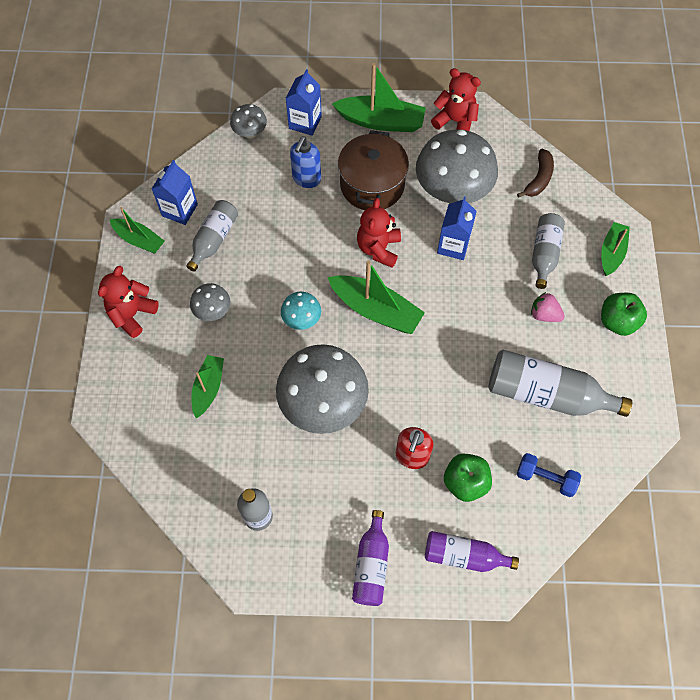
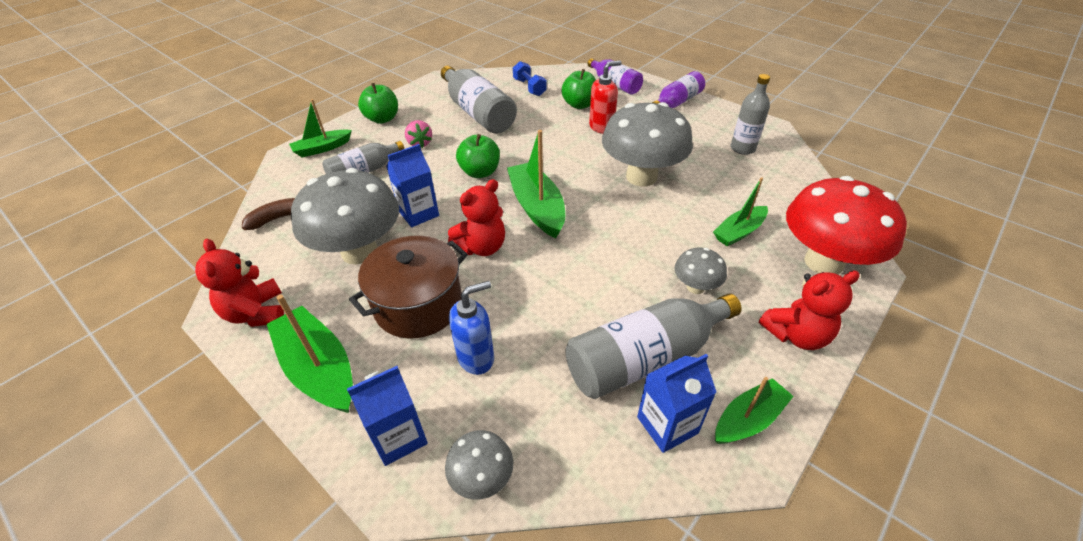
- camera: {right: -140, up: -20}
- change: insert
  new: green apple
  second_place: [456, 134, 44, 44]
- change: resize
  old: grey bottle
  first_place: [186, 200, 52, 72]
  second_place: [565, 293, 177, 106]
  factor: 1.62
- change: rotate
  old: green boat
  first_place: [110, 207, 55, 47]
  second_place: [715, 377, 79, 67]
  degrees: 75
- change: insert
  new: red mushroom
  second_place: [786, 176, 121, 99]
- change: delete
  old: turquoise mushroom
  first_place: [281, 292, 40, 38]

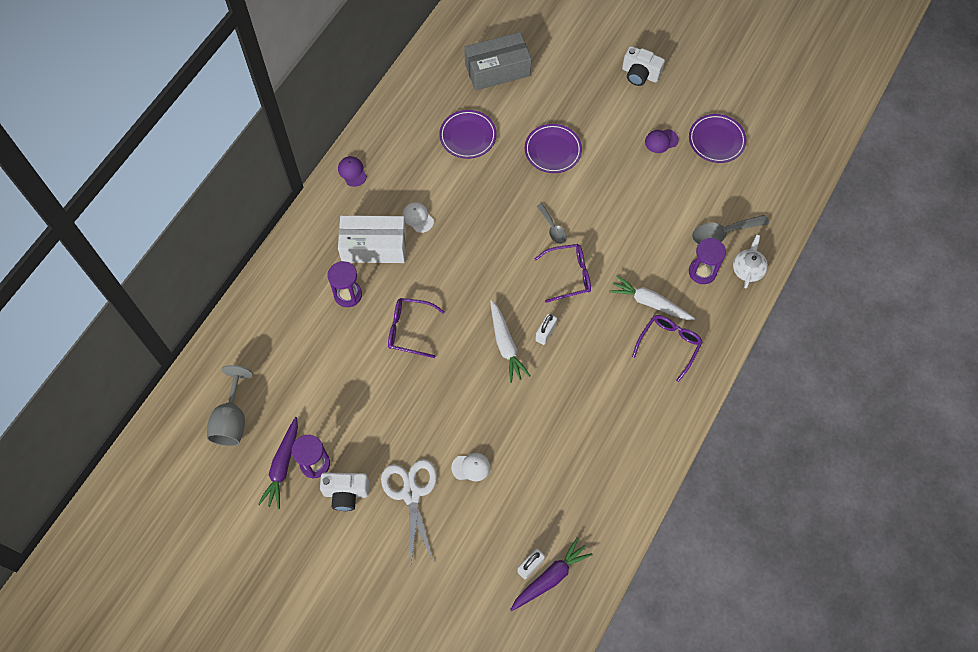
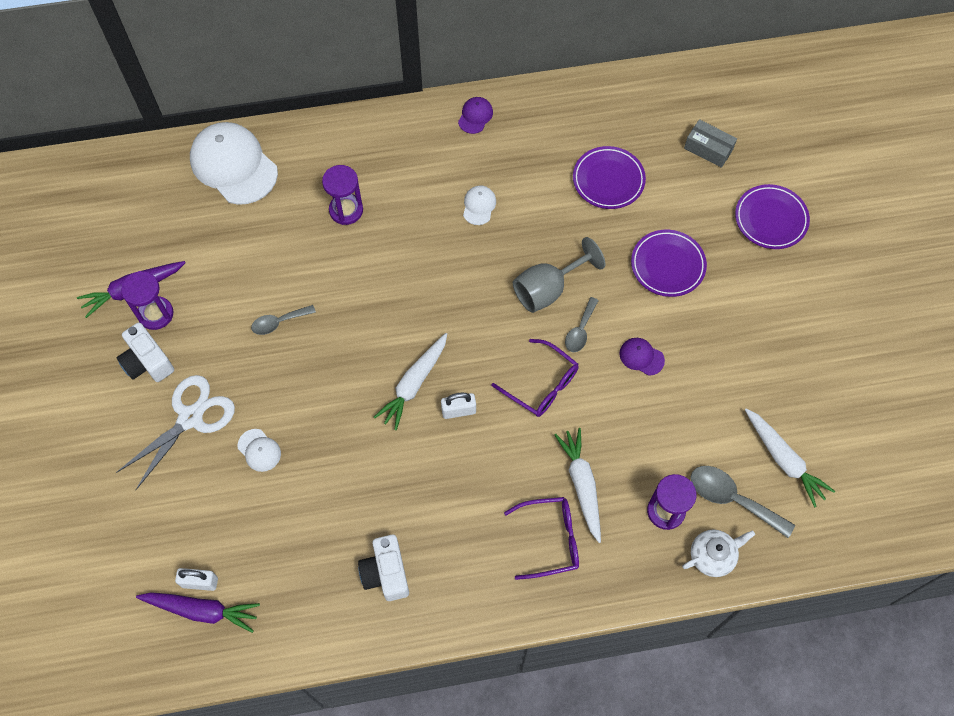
- camera: {right: 50, up: 0}
- change: insert
  new: white cap
  second_place: [190, 122, 88, 83]
- change: insert
  new: grey spoon
  second_place: [251, 305, 65, 30]
- change: move
  old: white camera
  first_place: [622, 46, 43, 40]
  second_place: [358, 535, 51, 66]
- change: move
  old: grey goblet
  first_place: [207, 365, 46, 81]
  second_place: [513, 237, 92, 76]
- change: move
  old: purple cap
  first_place: [645, 129, 34, 24]
  second_place: [620, 338, 45, 38]
- change: resize
  old: grey box
  first_place: [464, 32, 67, 59]
  second_place: [684, 119, 53, 49]
  factor: 0.57
- change: move
  old: purple plate
  first_place: [689, 114, 58, 49]
  second_place: [735, 184, 75, 65]
- change: insert
  new: white carrot
  second_place: [745, 408, 90, 99]
- change: delete
  old: white box
  first_place: [338, 215, 68, 48]
- change: delete
  old: purple glasses
  first_place: [388, 298, 57, 60]

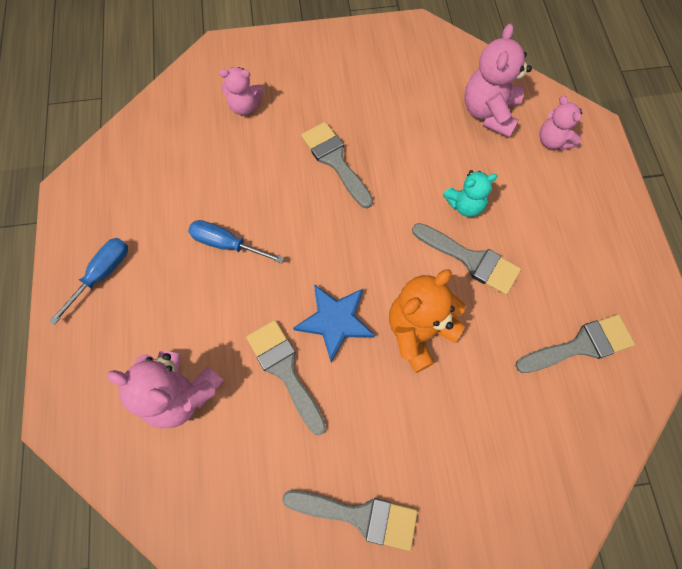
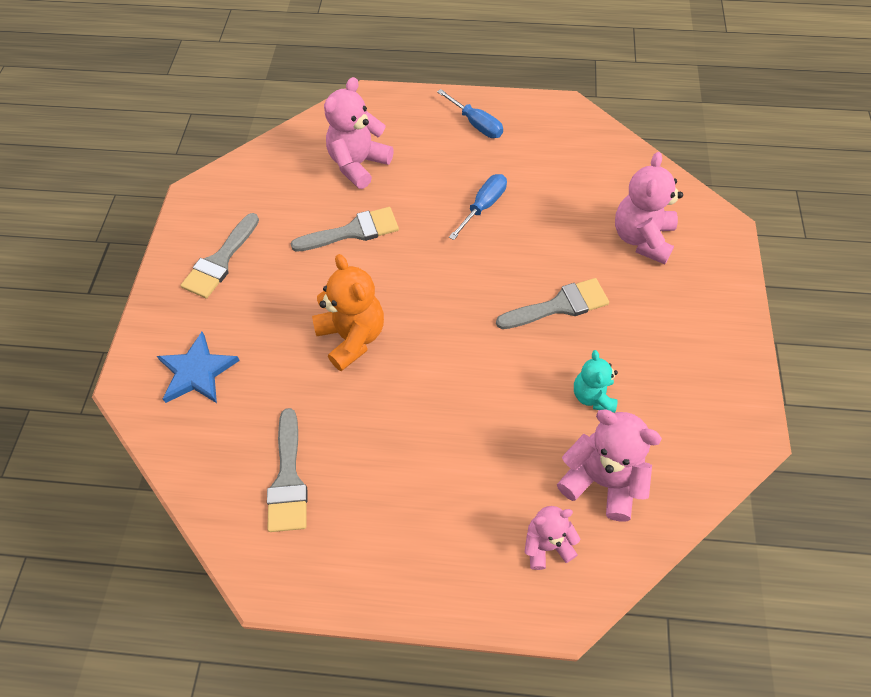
- camera: {right: 105, up: -10}
- change: move
  old: blue star
  first_place: [293, 284, 82, 78]
  second_place: [157, 332, 83, 71]
- change: move
  old: turquoise teddy bear
  first_place: [443, 170, 55, 47]
  second_place: [574, 350, 44, 63]
- change: resize
  old: pink teddy bear
  first_place: [219, 67, 44, 48]
  second_place: [615, 152, 68, 112]
  factor: 1.63
- change: delete
  old: grey brush
  first_place: [412, 223, 109, 72]

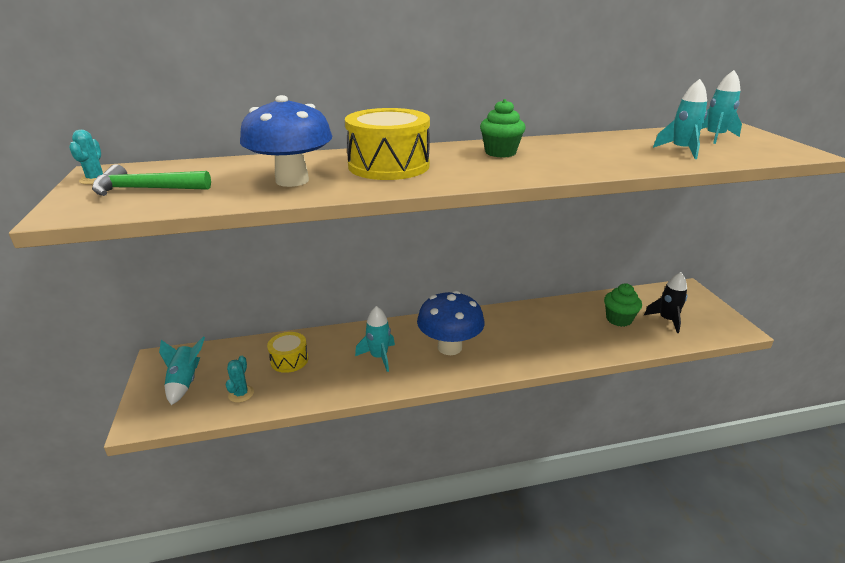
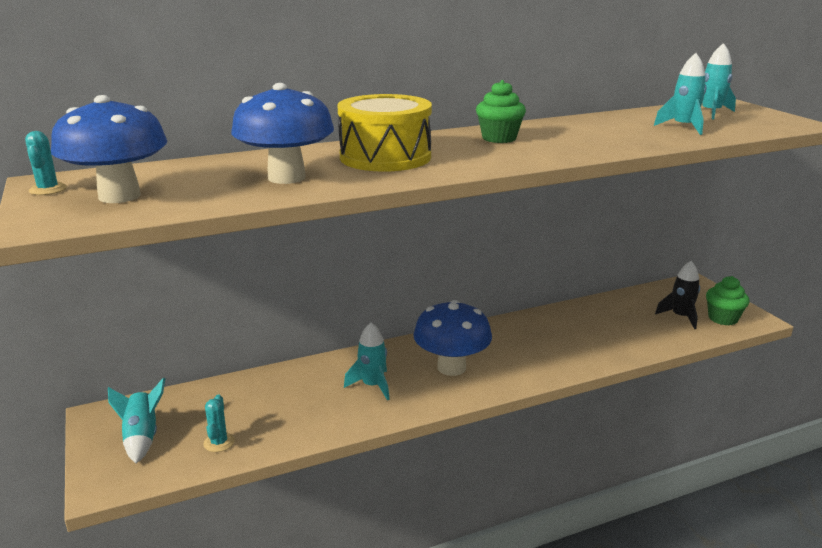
- camera: {right: -10, up: -5}
- change: replace
  old: green hammer
  new: blue mushroom
  first_place: [92, 164, 119, 32]
  second_place: [51, 95, 116, 108]
- change: move
  old: green cupcake
  first_place: [604, 284, 38, 43]
  second_place: [706, 276, 44, 49]
- change: delete
  old: yellow drum
  first_place: [267, 332, 41, 41]

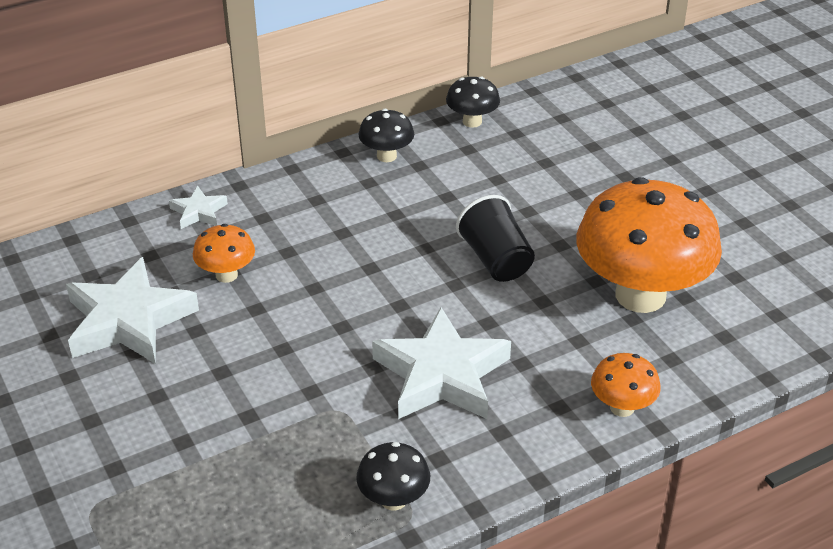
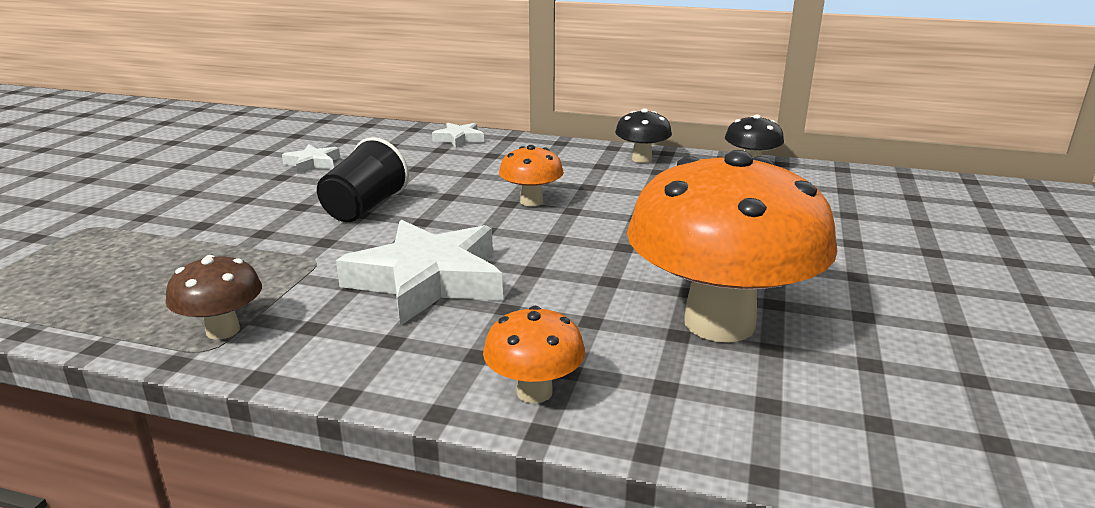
- camera: {right: 45, up: -15}
- change: recolor
  old: black mushroom
  new: brown mushroom
  first_place: [356, 442, 74, 69]
  second_place: [166, 255, 96, 85]
- change: resize
  old: white star
  first_place: [66, 257, 133, 107]
  second_place: [282, 144, 58, 30]
  factor: 0.47
- change: move
  old: black cup
  first_place: [456, 195, 79, 87]
  second_place: [317, 137, 92, 85]
- change: move
  old: orange mushroom
  first_place: [193, 224, 62, 59]
  second_place: [499, 145, 65, 61]

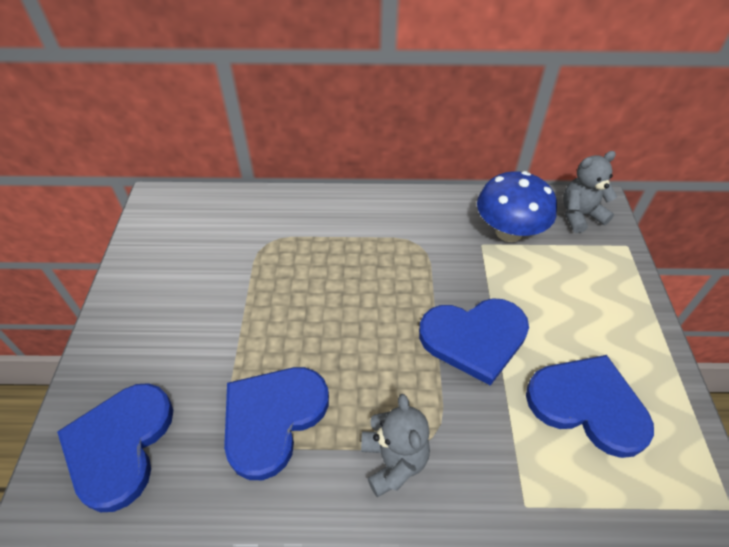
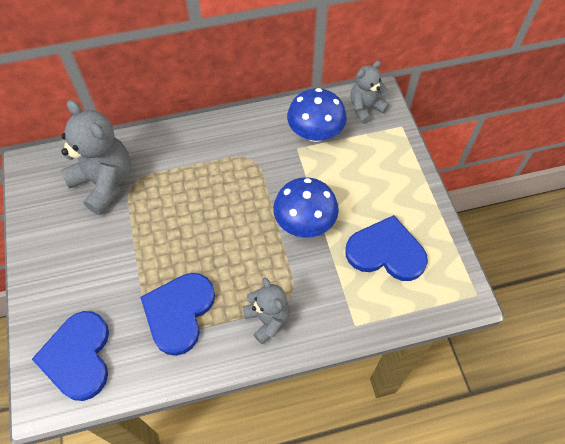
- camera: {right: -15, up: 10}
- change: insert
  new: grey teddy bear
  second_place: [60, 100, 71, 115]
- change: replace
  old: blue heart
  new: blue mushroom
  first_place: [419, 298, 110, 88]
  second_place: [273, 177, 66, 61]

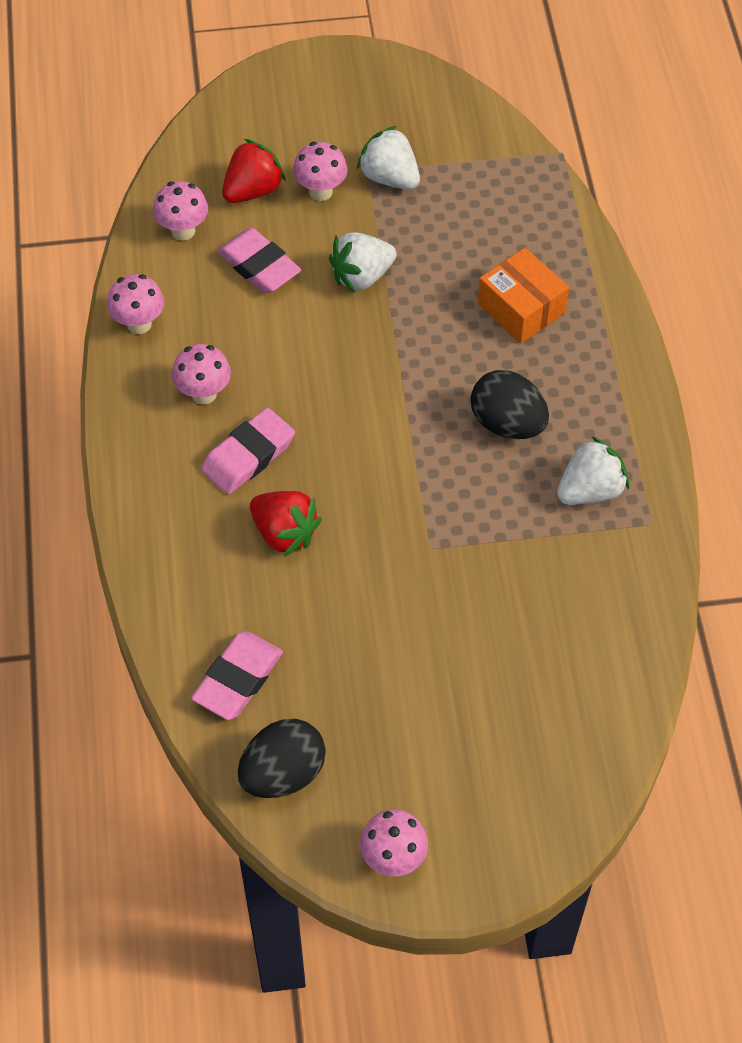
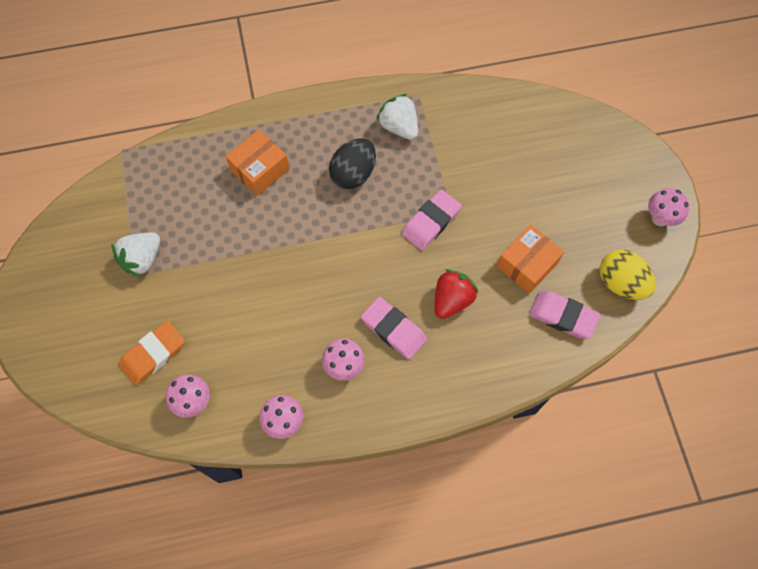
- camera: {right: -95, up: 10}
- change: replace
  old: red strawberry
  new: orange eraser
  first_place: [222, 139, 64, 64]
  second_place: [119, 321, 66, 64]
- change: move
  old: pink eraser
  first_place: [217, 228, 84, 65]
  second_place: [402, 189, 60, 61]
- change: insert
  new: orange box
  second_place: [497, 225, 67, 69]
- change: recolor
  old: black egg
  new: yellow egg
  first_place: [238, 719, 88, 79]
  second_place: [600, 249, 56, 51]
- change: delete
  old: pink mushroom
  first_place: [293, 142, 55, 59]
- change: delete
  old: white strawberry
  first_place: [329, 232, 68, 61]

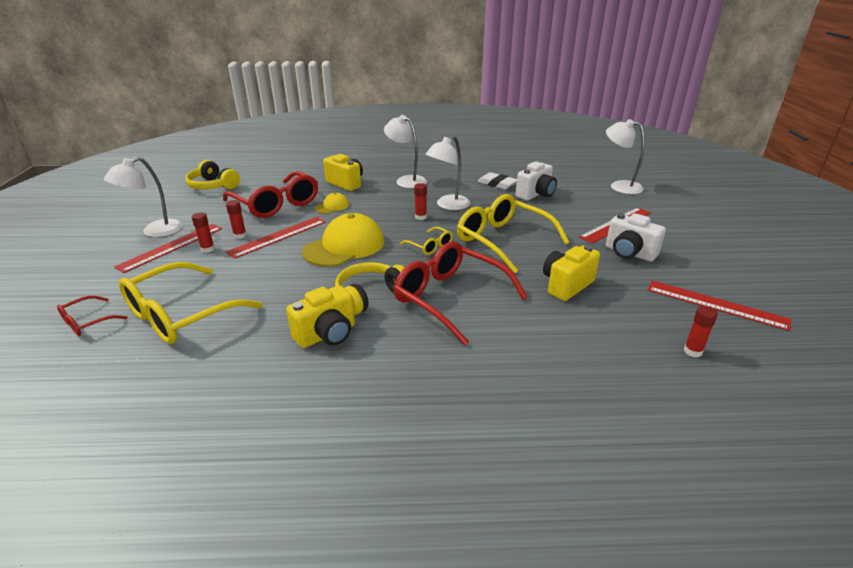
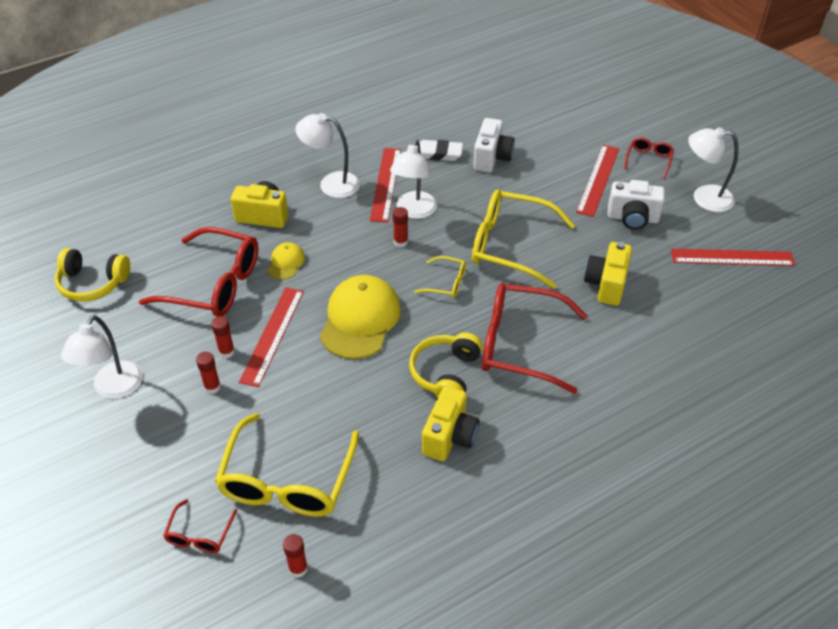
- camera: {right: -30, up: 15}
- change: move
  old: red glue stick
  first_place: [684, 306, 34, 51]
  second_place: [283, 534, 25, 44]
- change: move
  old: red ruler
  first_place: [114, 224, 108, 49]
  second_place: [370, 148, 31, 75]
- change: insert
  new: red glasses
  second_place: [624, 137, 50, 42]
- change: move
  old: white lamp
  first_place: [606, 119, 39, 75]
  second_place: [688, 127, 50, 85]

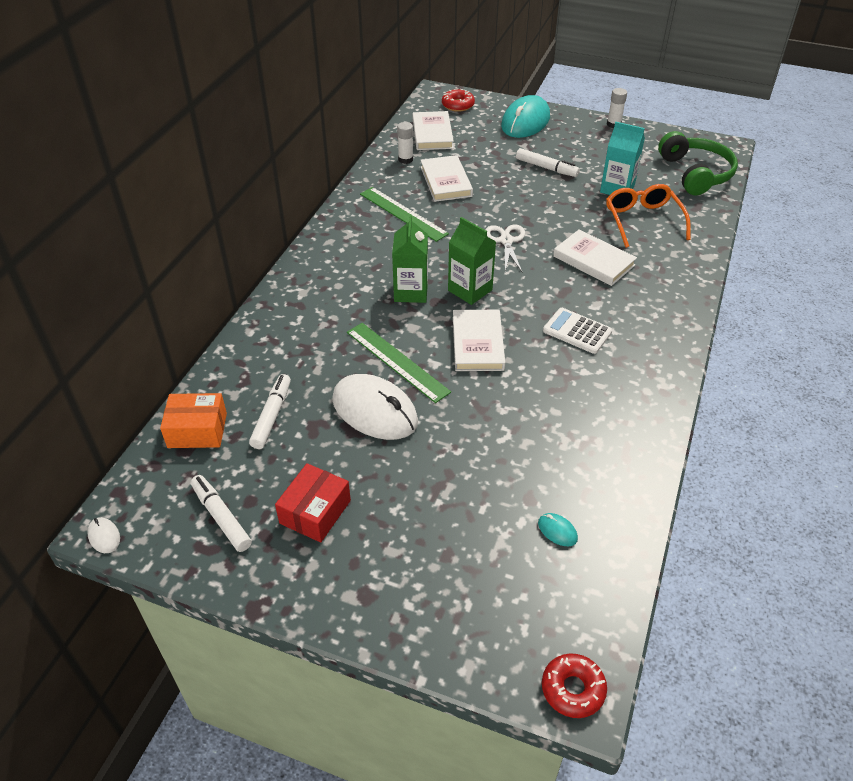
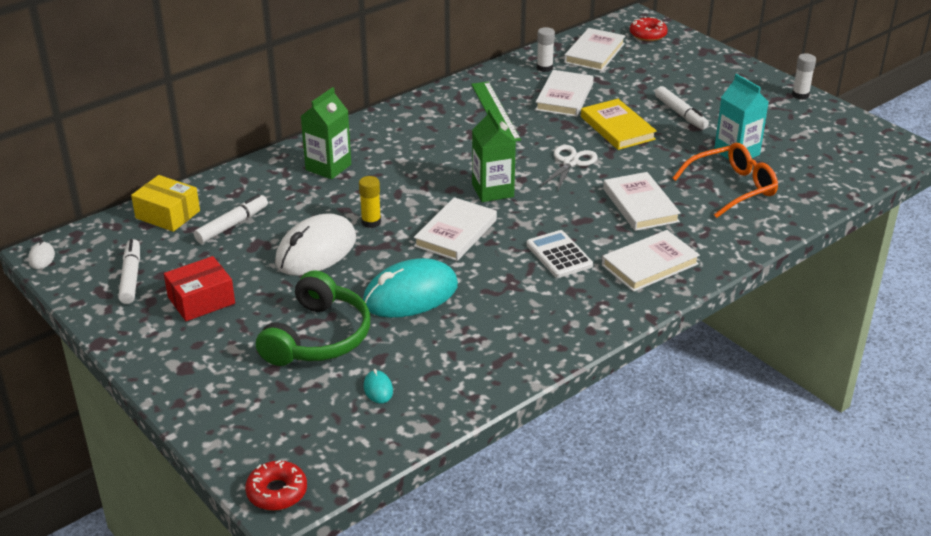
- camera: {right: 30, up: -10}
- change: recolor
  old: orange box
  new: yellow box
  first_place: [160, 393, 67, 55]
  second_place: [131, 175, 69, 57]
- change: move
  old: green headphones
  first_place: [658, 131, 80, 64]
  second_place: [256, 270, 114, 96]
- change: rotate
  old: white mouse
  first_place: [332, 374, 86, 66]
  second_place: [275, 213, 81, 63]
  degrees: 60
- change: move
  old: green carton
  first_place: [392, 216, 36, 87]
  second_place: [301, 87, 50, 92]
- change: replace
  old: green ruler
  new: yellow glue stick
  first_place: [347, 323, 104, 80]
  second_place: [359, 176, 22, 52]
- change: move
  old: turquoise mouse
  first_place: [501, 95, 49, 43]
  second_place: [363, 258, 95, 60]
- change: insert
  new: yellow book
  second_place: [581, 99, 76, 51]
- change: insert
  new: white book
  second_place: [602, 230, 98, 62]
- change: rotate
  old: orange glasses
  first_place: [606, 184, 85, 64]
  second_place: [672, 143, 106, 75]
  degrees: 45

